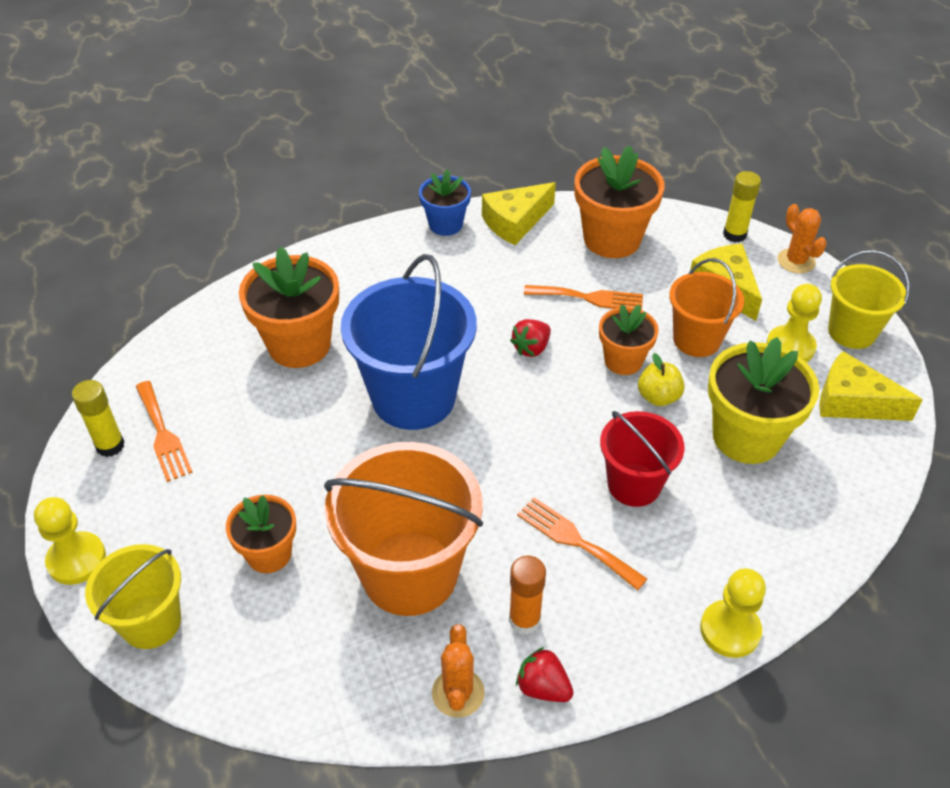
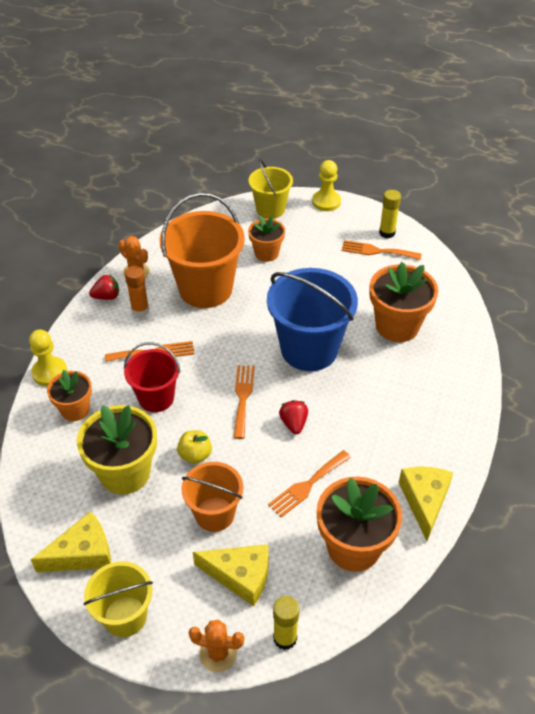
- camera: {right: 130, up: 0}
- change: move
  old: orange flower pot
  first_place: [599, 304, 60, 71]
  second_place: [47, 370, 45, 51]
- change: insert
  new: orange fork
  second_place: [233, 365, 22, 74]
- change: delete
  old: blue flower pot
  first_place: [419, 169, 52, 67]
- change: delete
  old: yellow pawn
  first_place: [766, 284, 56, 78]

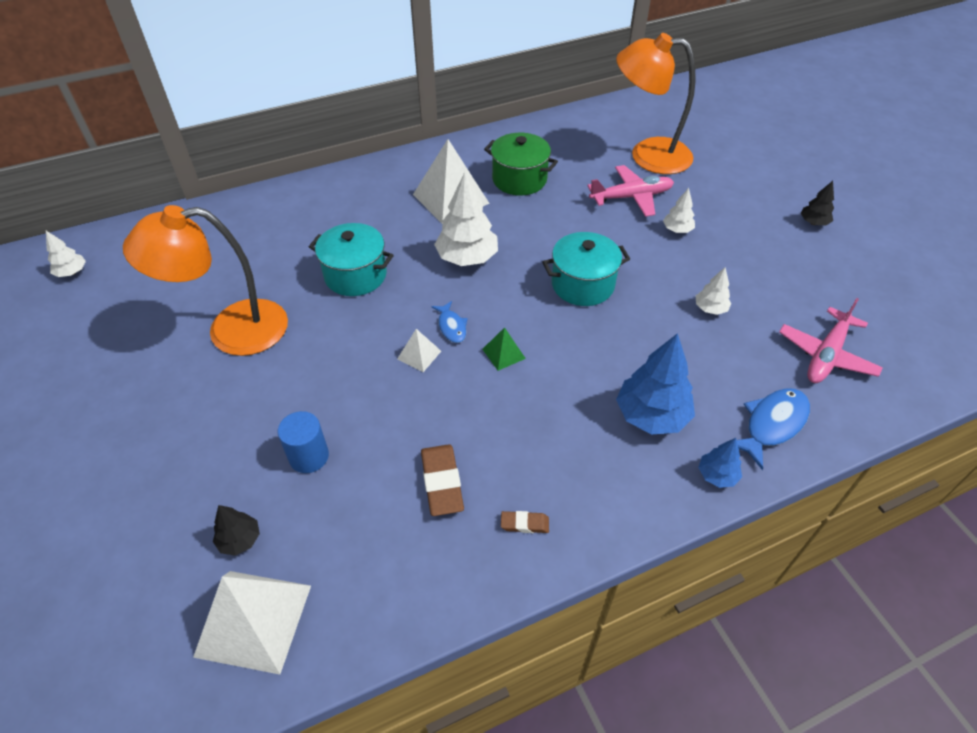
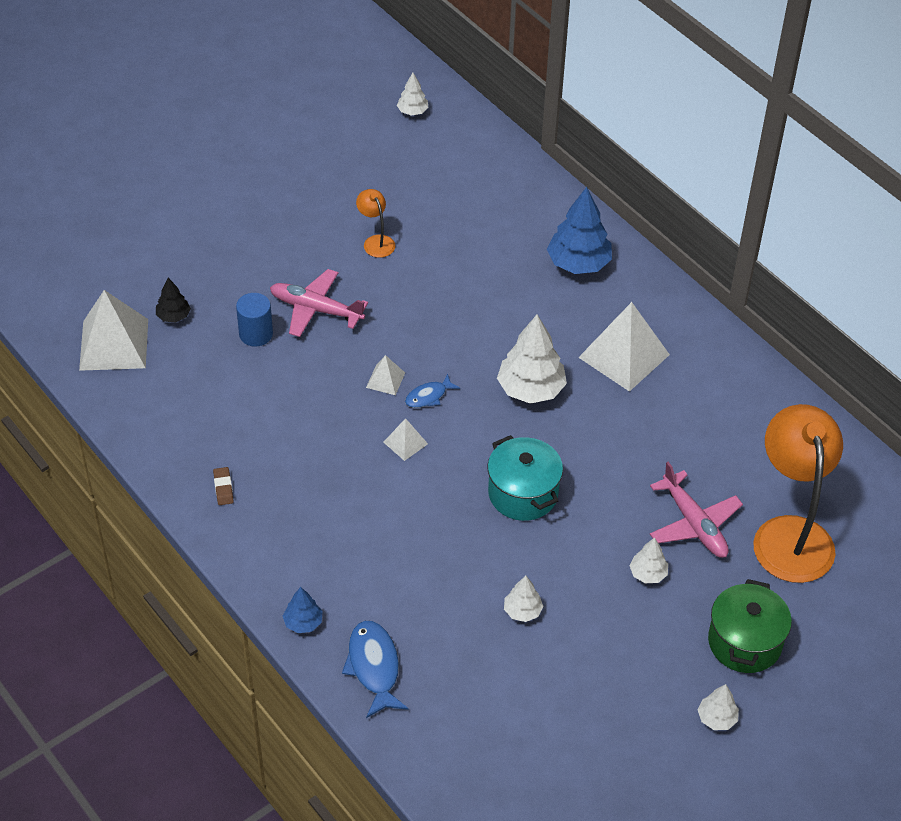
- camera: {right: 75, up: 0}
- change: move
  old: pink plane
  first_place: [779, 298, 104, 85]
  second_place: [270, 269, 98, 68]
- change: rotate
  old: blue fish
  first_place: [737, 388, 73, 82]
  second_place: [342, 621, 67, 97]
  degrees: -135
- change: resize
  old: orange lamp
  first_place: [123, 205, 165, 151]
  second_place: [356, 189, 39, 69]
  factor: 0.44
- change: recolor
  old: green pyramid
  new: white pyramid
  first_place: [482, 327, 44, 44]
  second_place: [383, 418, 45, 43]
- change: move
  old: blue tree
  first_place: [616, 333, 79, 101]
  second_place: [547, 187, 65, 87]
- change: recolor
  old: black tree
  new: white tree
  first_place: [800, 181, 34, 44]
  second_place: [698, 684, 41, 46]
- change: move
  old: green pot
  first_place: [484, 133, 74, 63]
  second_place: [708, 579, 84, 94]
- change: delete
  old: turquoise pot
  first_place: [309, 223, 85, 73]
- change: delete
  old: brown eraser
  first_place: [421, 444, 43, 72]

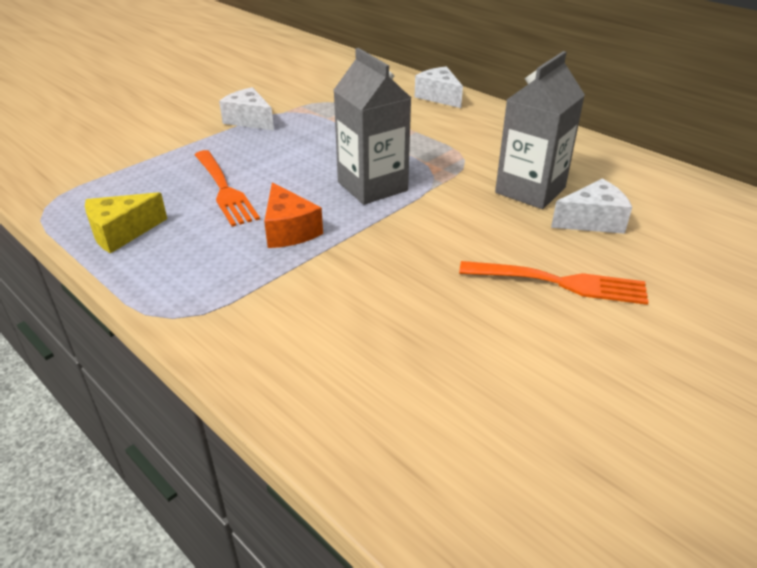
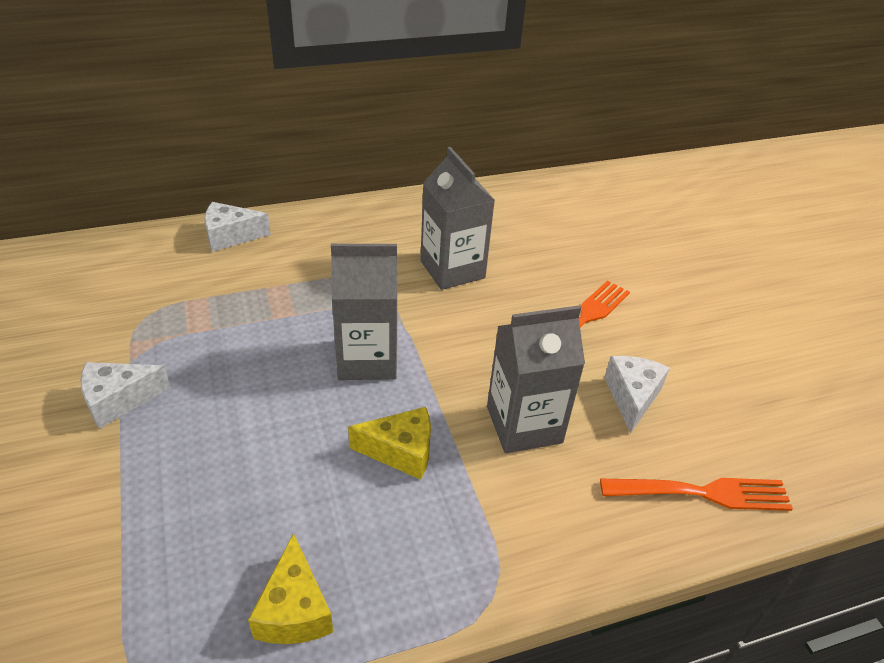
- camera: {right: -65, up: 5}
- change: recolor
  old: orange cheese
  new: yellow cheese
  first_place: [264, 183, 59, 65]
  second_place: [348, 407, 83, 73]
- change: insert
  new: grey carton
  second_place: [487, 306, 98, 147]
- change: move
  old: orange fork
  first_place: [195, 150, 65, 77]
  second_place: [600, 478, 193, 33]
- change: move
  old: white cheese
  first_place: [551, 179, 81, 55]
  second_place: [604, 356, 66, 78]

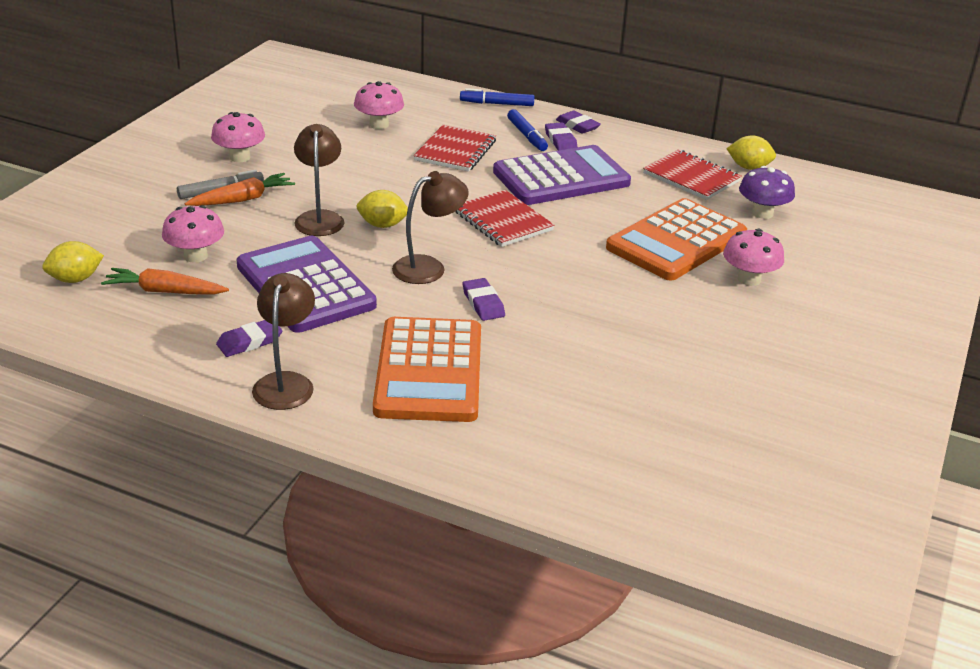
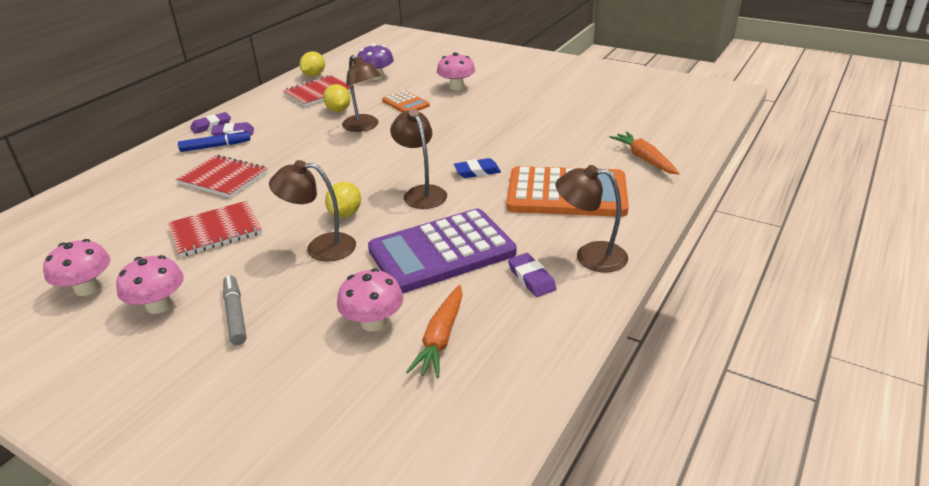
- camera: {right: -80, up: 0}
- change: move
  old: pink mushroom
  first_place: [354, 81, 50, 48]
  second_place: [43, 239, 67, 57]
- change: move
  old: red notebook
  first_place: [455, 190, 100, 57]
  second_place: [168, 201, 94, 56]
- change: move
  old: yellow lemon
  first_place: [42, 241, 62, 42]
  second_place: [323, 84, 28, 28]
- change: insert
  new: brown lamp
  second_place: [342, 55, 39, 77]
- change: resize
  old: orange calculator
  first_place: [606, 198, 141, 83]
  second_place: [382, 90, 48, 22]
  factor: 0.5
- change: recolor
  old: purple eraser
  new: blue eraser
  first_place: [463, 278, 42, 43]
  second_place: [454, 158, 47, 20]
- change: move
  old: orange carrot
  first_place: [185, 173, 110, 33]
  second_place: [609, 132, 71, 43]
- change: delete
  old: blue marker
  first_place: [460, 88, 75, 18]
- change: delete
  old: purple calculator
  first_place: [493, 145, 138, 60]

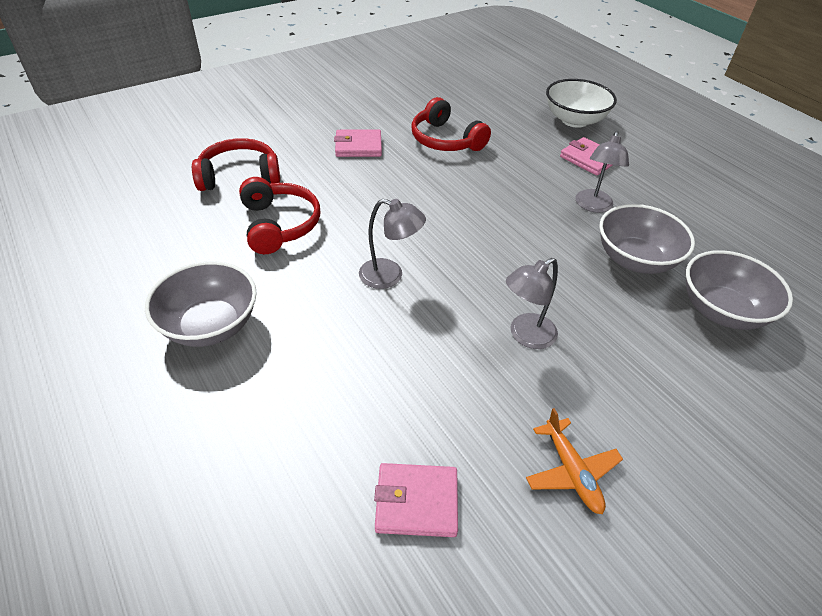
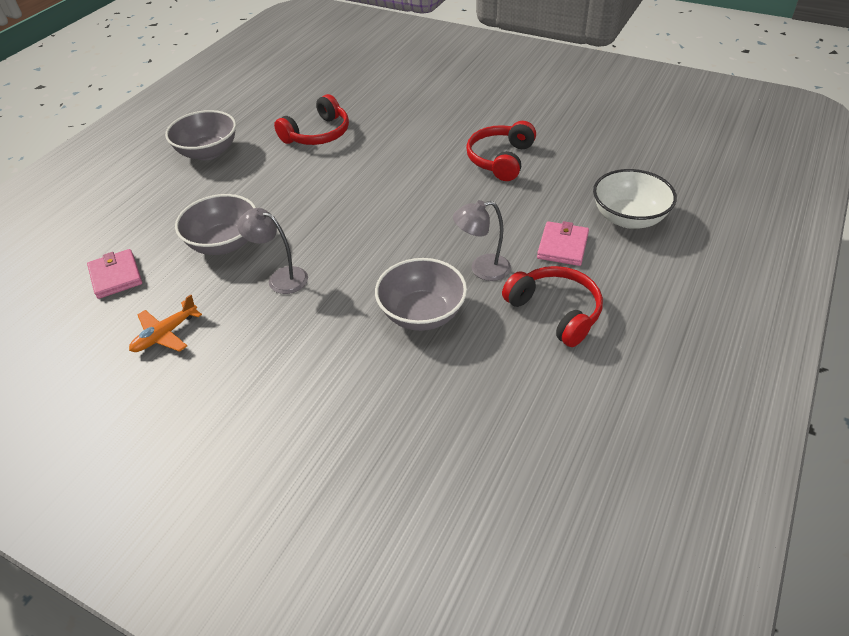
- camera: {right: 65, up: 0}
- change: move
  old: grey bowl
  first_place: [686, 250, 107, 80]
  second_place: [175, 194, 81, 61]
- change: move
  old: red headphones
  first_place: [192, 138, 88, 53]
  second_place: [502, 266, 101, 81]
- change: delete
  old: pink wallet
  first_place: [334, 130, 48, 27]
- change: delete
  old: grey lamp
  first_place: [359, 199, 67, 90]

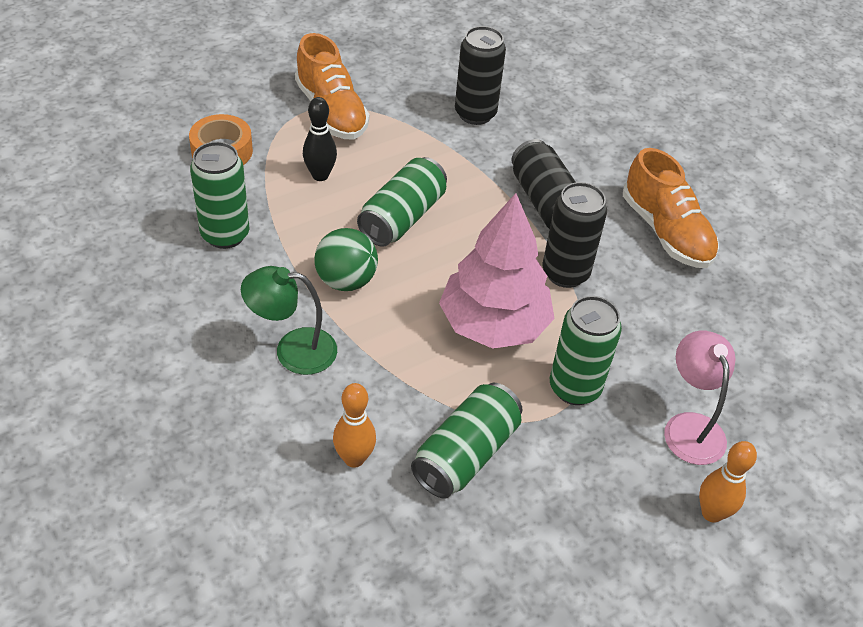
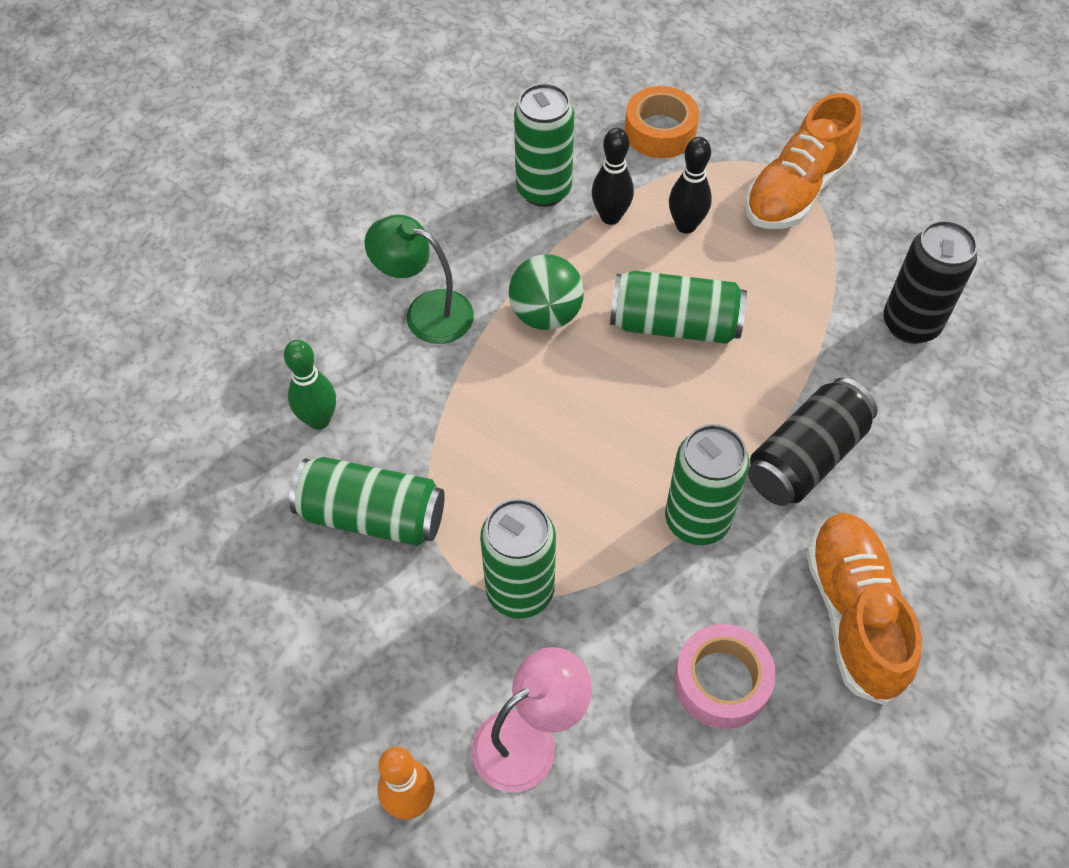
- camera: {right: 70, up: 10}
- change: recolor
  old: orange bowling pin
  new: green bowling pin
  first_place: [333, 383, 43, 85]
  second_place: [284, 340, 52, 90]
- change: rotate
  old: green lamp
  first_place: [241, 266, 96, 109]
  second_place: [364, 215, 110, 129]
  degrees: -45
- change: insert
  new: black bowling pin
  second_place: [592, 128, 42, 97]
- change: recolor
  old: black can
  new: green can
  first_place: [543, 182, 64, 106]
  second_place: [665, 424, 84, 121]
- change: insert
  new: pink tape
  second_place: [674, 624, 102, 105]
- change: rotate
  old: orange shoe
  first_place: [623, 148, 96, 120]
  second_place: [806, 513, 116, 192]
  degrees: 135
- change: delete
  old: pink tree
  first_place: [439, 193, 116, 156]

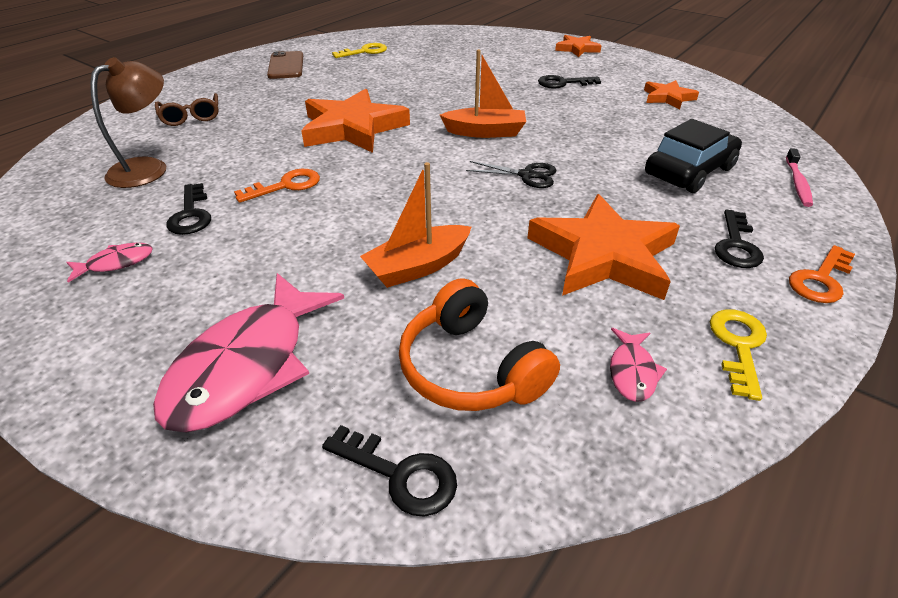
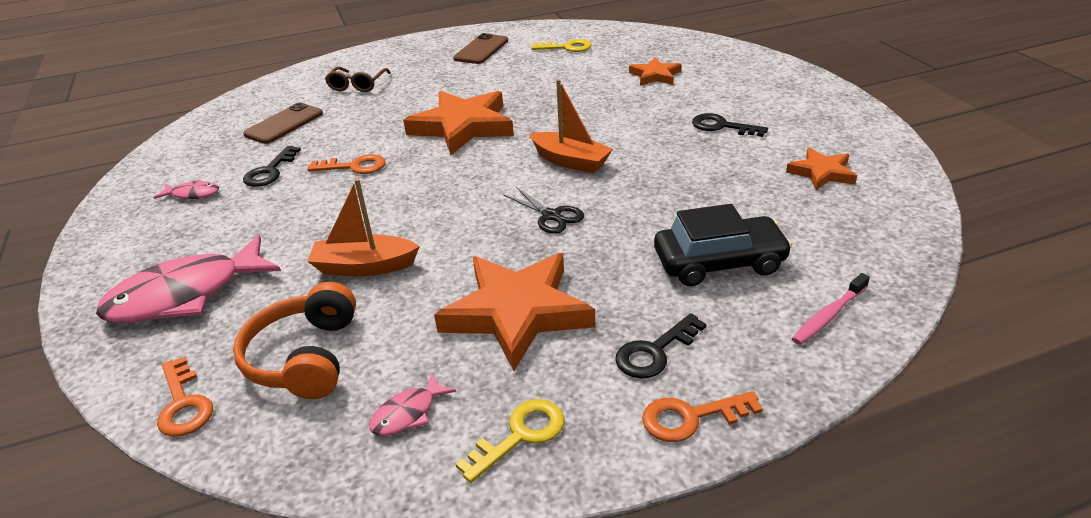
- camera: {right: 35, up: -5}
- change: recolor
  old: black key
  new: orange key
  first_place: [322, 425, 135, 92]
  second_place: [157, 356, 56, 81]
- change: replace
  old: brown lamp
  new: brown phone
  first_place: [91, 57, 75, 131]
  second_place: [243, 102, 80, 42]
- change: move
  old: orange star
  first_place: [555, 35, 47, 22]
  second_place: [629, 57, 53, 29]

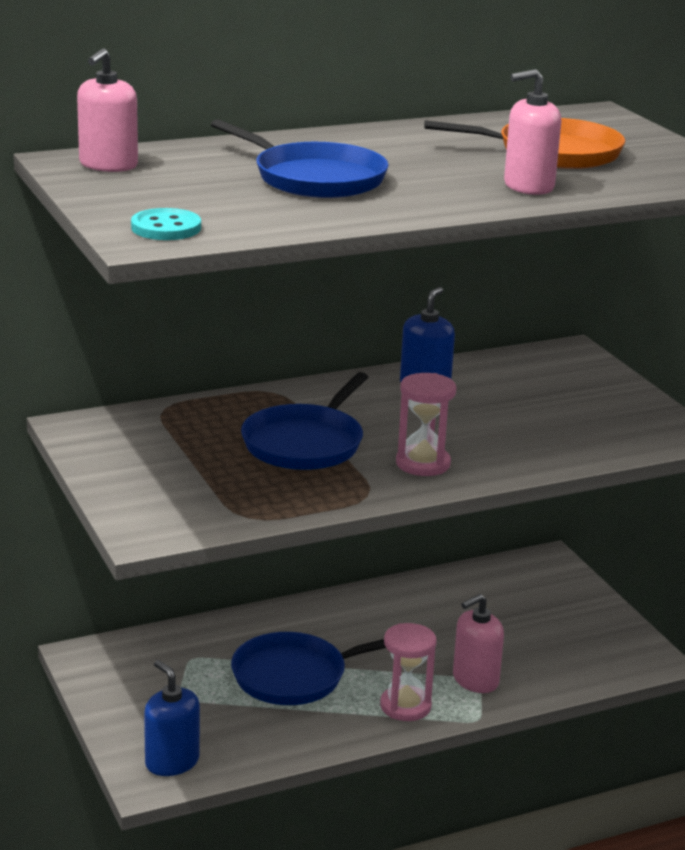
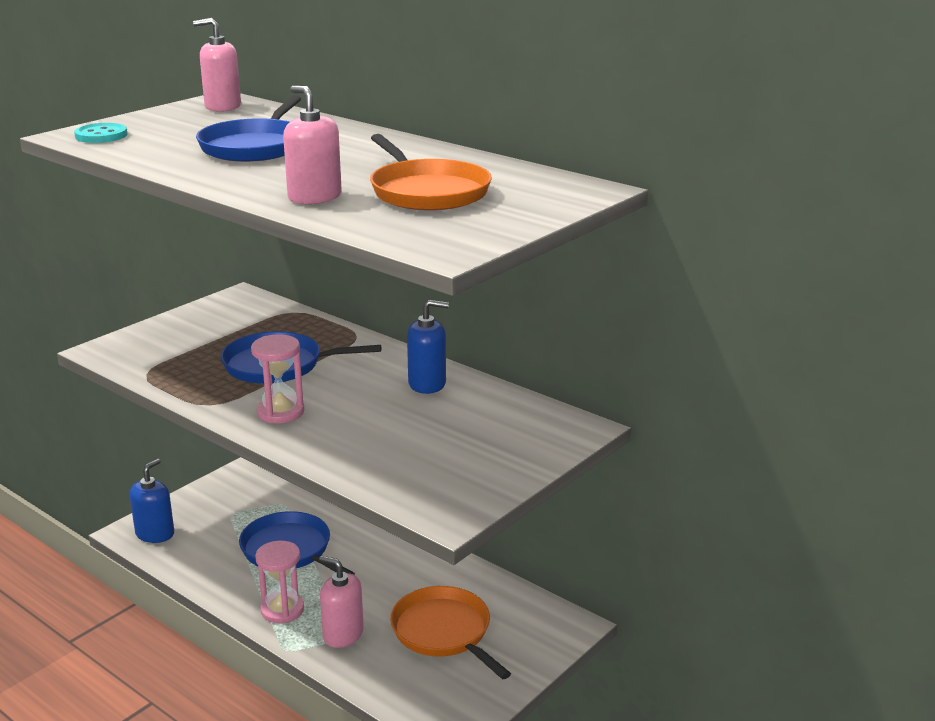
- camera: {right: 65, up: 0}
- change: insert
  new: orange pan
  second_place: [390, 586, 121, 93]

